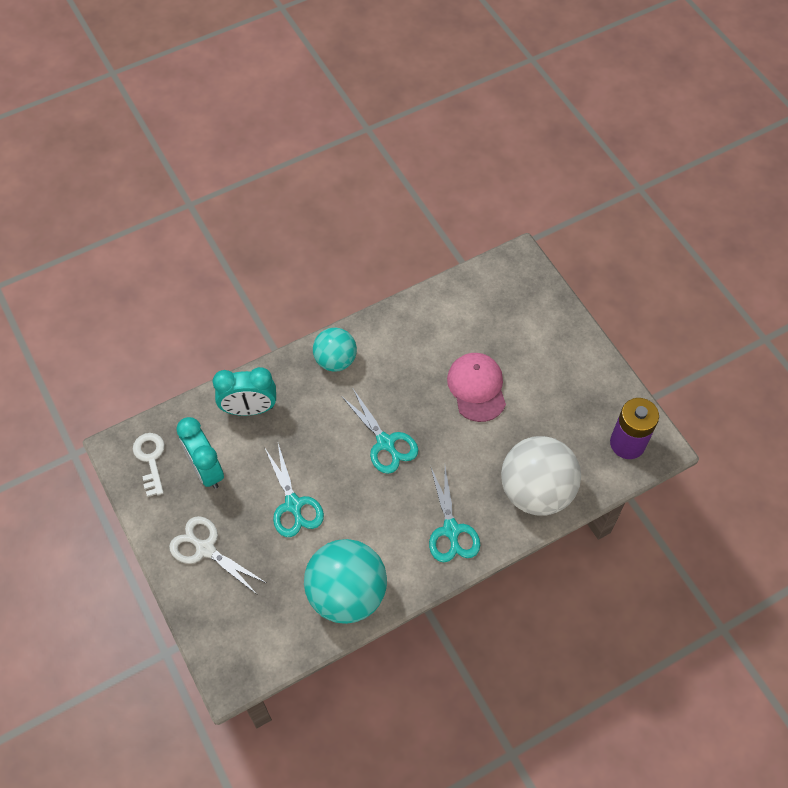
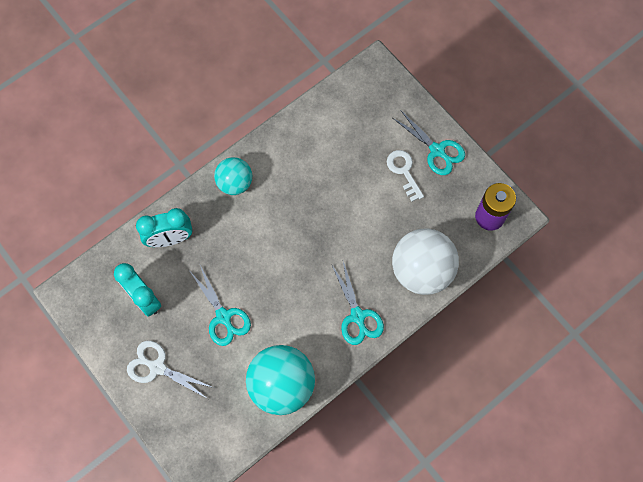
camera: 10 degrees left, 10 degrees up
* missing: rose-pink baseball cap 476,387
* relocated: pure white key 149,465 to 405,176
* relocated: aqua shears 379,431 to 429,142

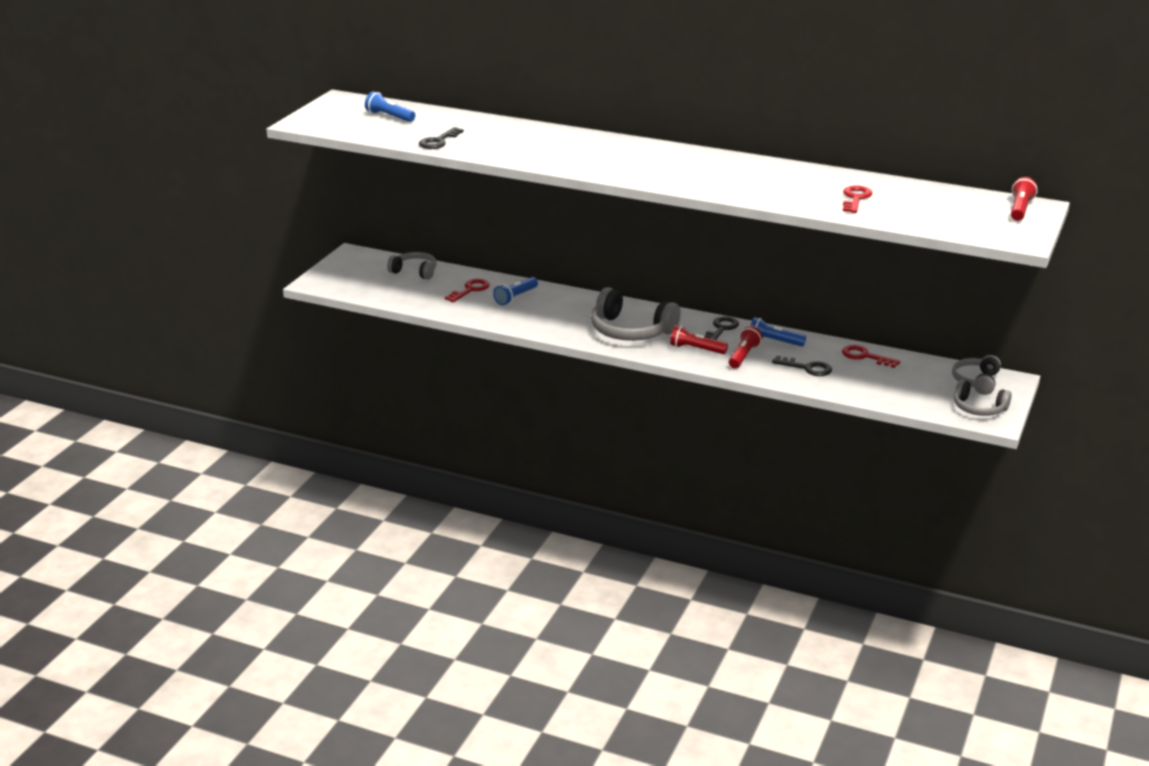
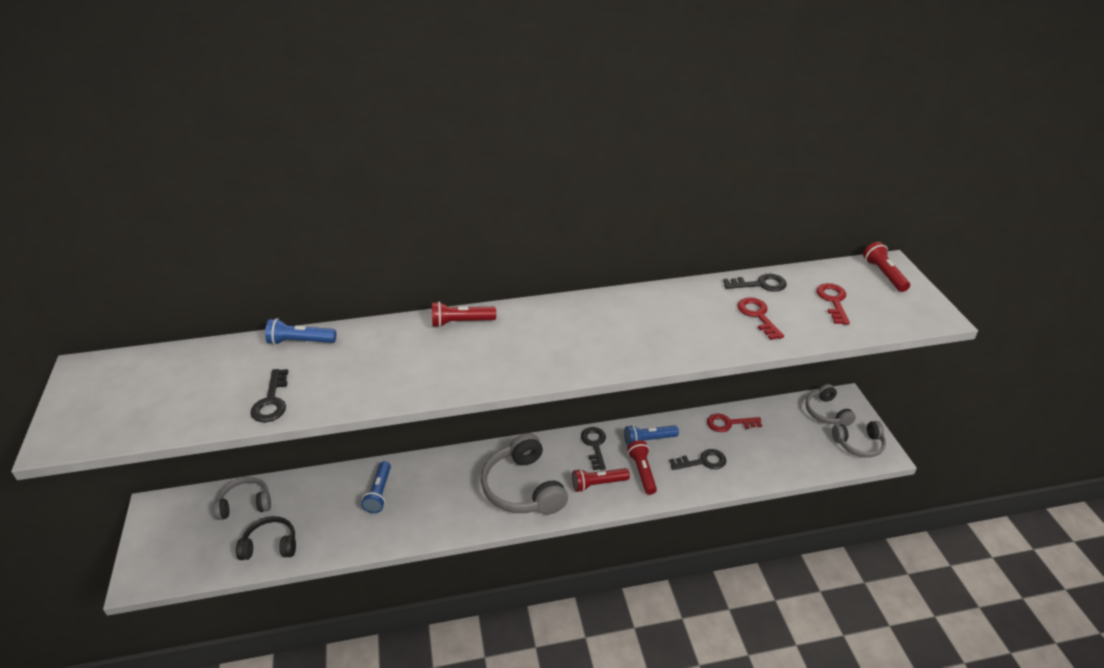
camera: 35 degrees left, 10 degrees up
* appeared: jet-black headphones 266,538
* appeared: scarlet flashlight 464,315
* appeared: jet-black key 755,283
* relocated: royal blue flashlight 390,107 to 300,331
* relocated: scarlet key 467,290 to 833,304
* spun: grey headphones 636,314 = 524,474 75 degrees clockwise

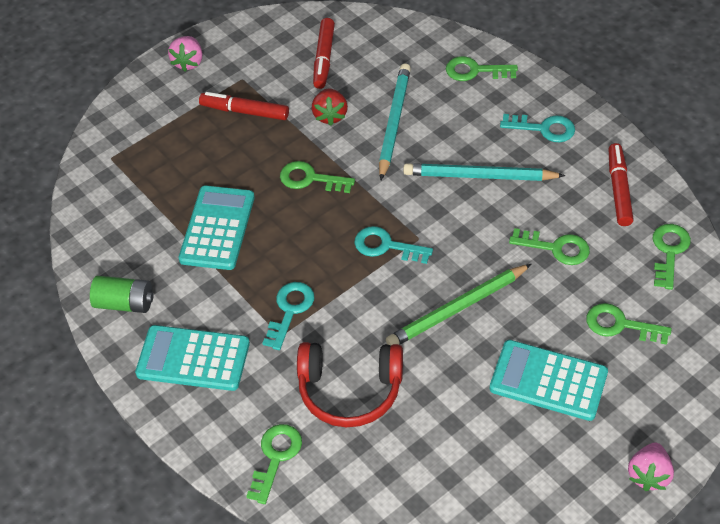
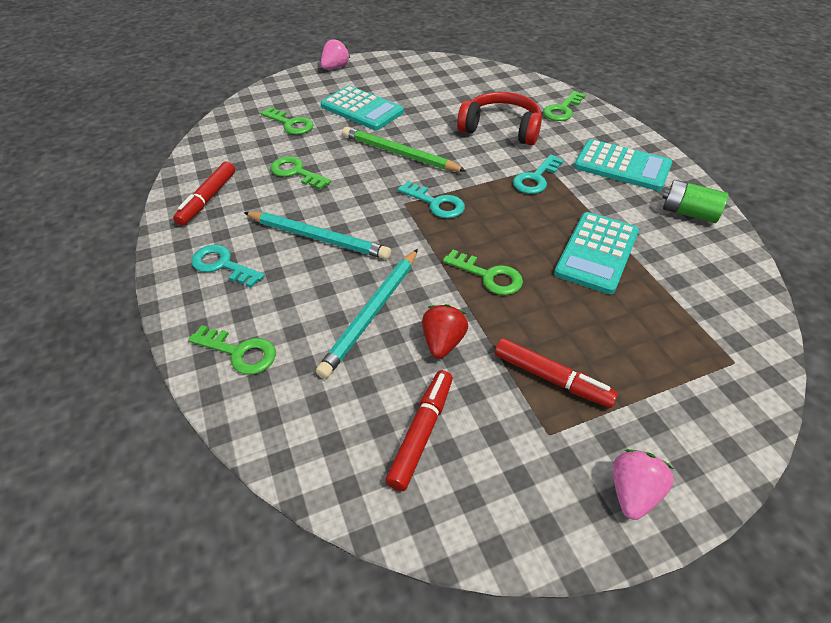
camera: 165 degrees left, 5 degrees down
* missing: green key 672,257
* spun: green pencil 458,305 = 404,149 135 degrees counterclockwise

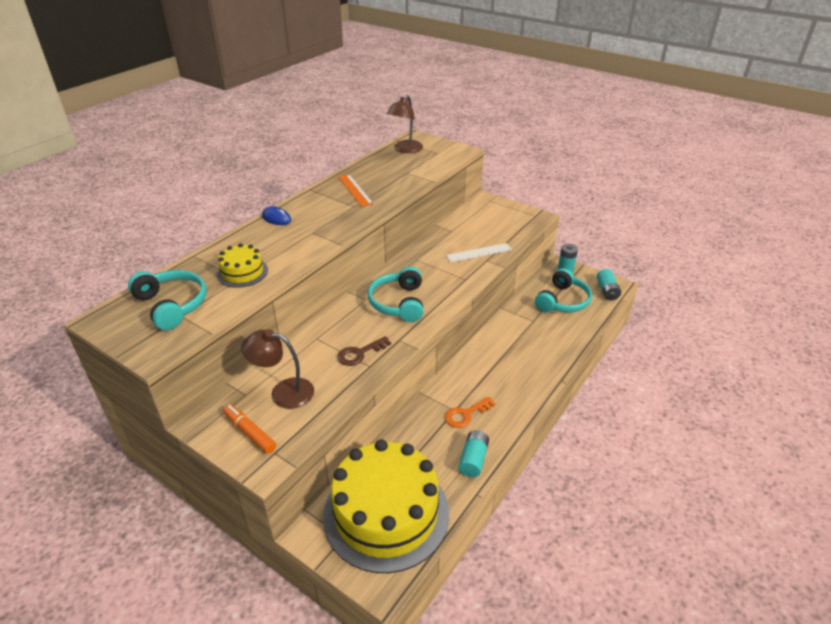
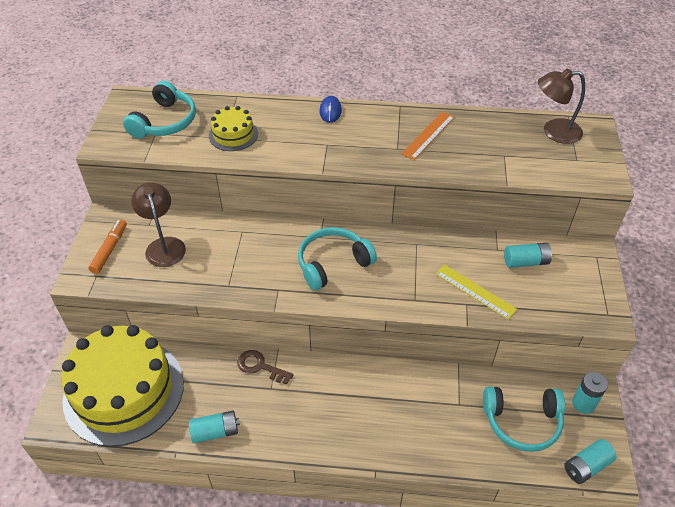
camera: 60 degrees right, 10 degrees up
* missing: orange-coloured key 470,412
* appeared: aqua AA battery 528,255
* relocated: dark brown key 364,351 to 265,367
* colour: pure white straightedge 479,252 to golden straightedge 476,292

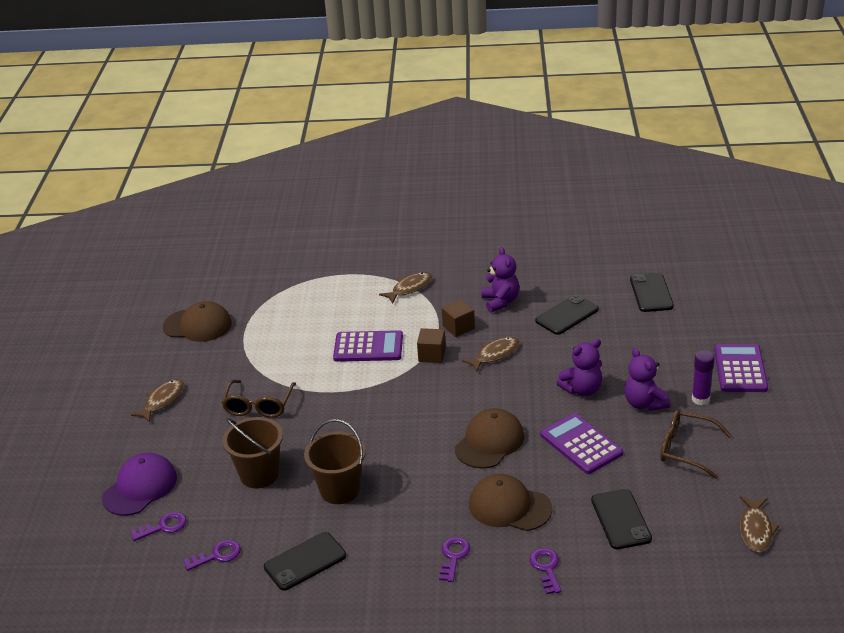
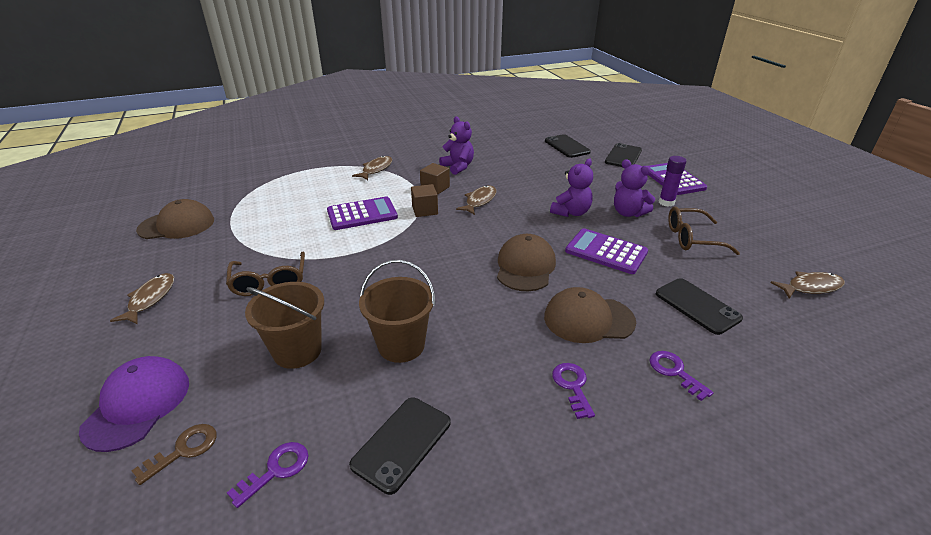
camera: 25 degrees left, 0 degrees up
* relocated: jet-black mobile phone 567,314 to 623,155
* colour: violet key 158,526 to dark brown key 174,454
* spun: dark brown fish 759,524 = 807,285 90 degrees counterclockwise

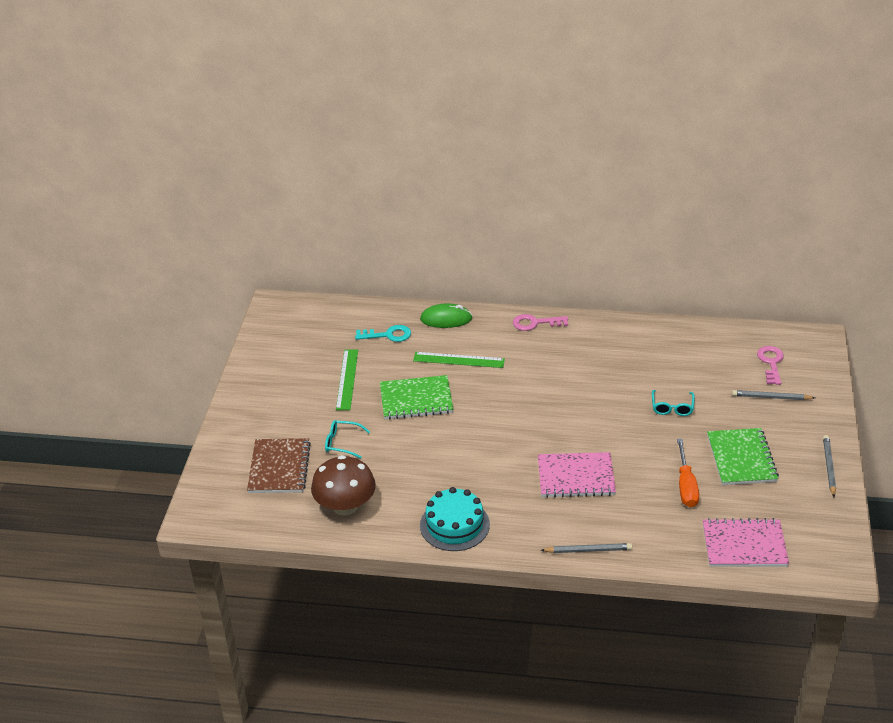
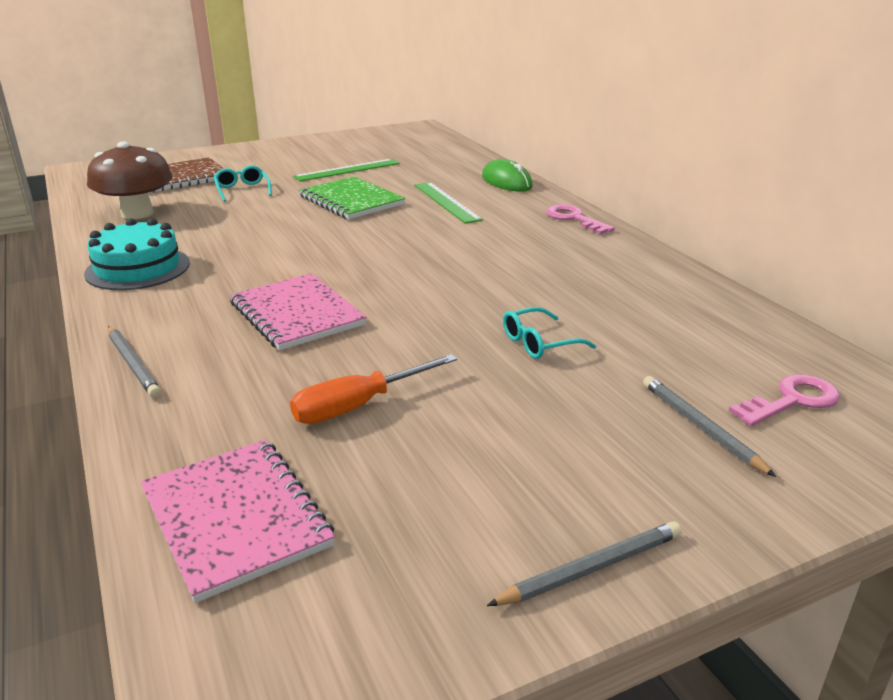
camera: 55 degrees right, 10 degrees down
* missing: aqua key 383,333
* missing: green notebook 743,456

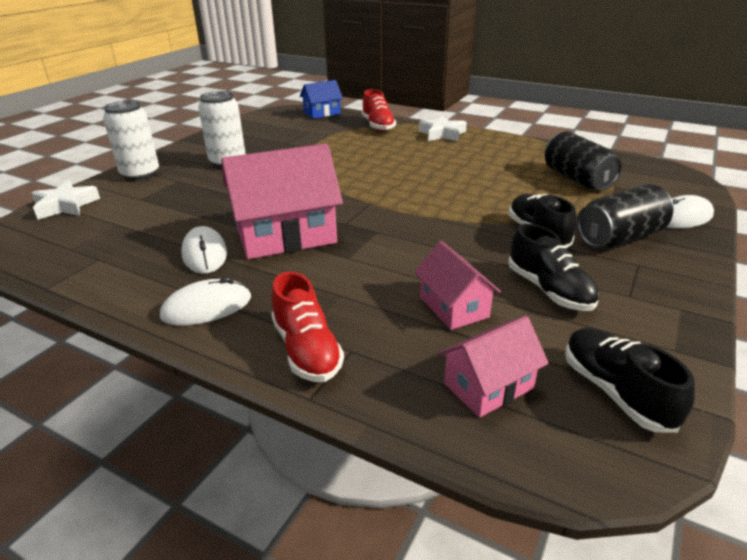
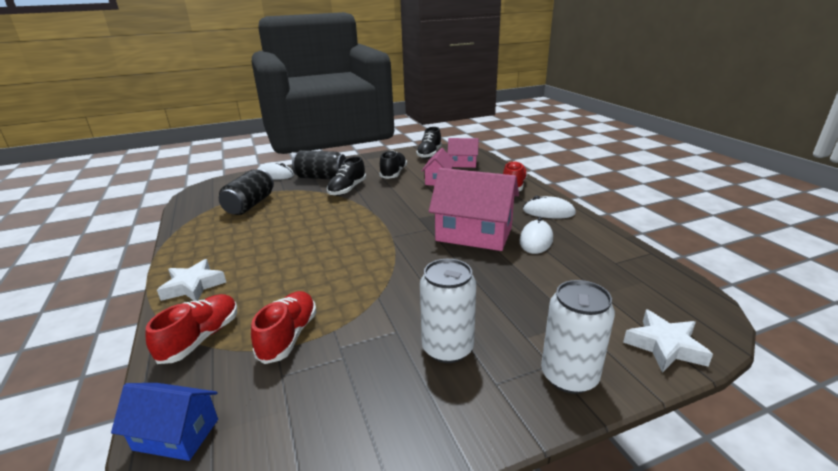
camera: 140 degrees left, 5 degrees down
* appeared: scarlet lace-up shoe 284,327

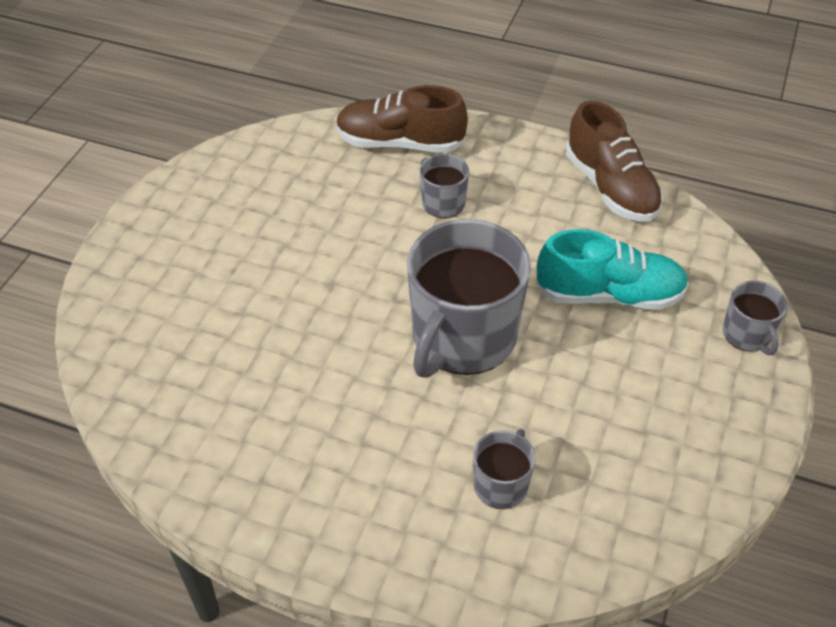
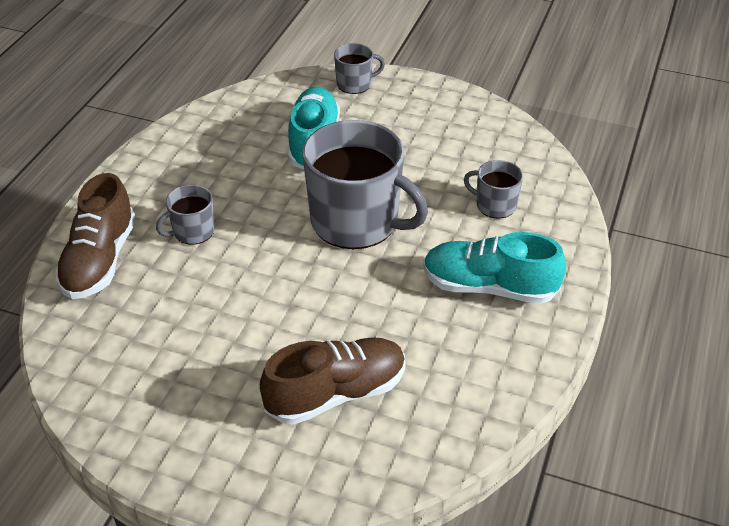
camera: 90 degrees left, 5 degrees down
* appeared: aqua lace-up shoe 494,268
* relocated: dark brown lace-up shoe 614,161 to 332,381

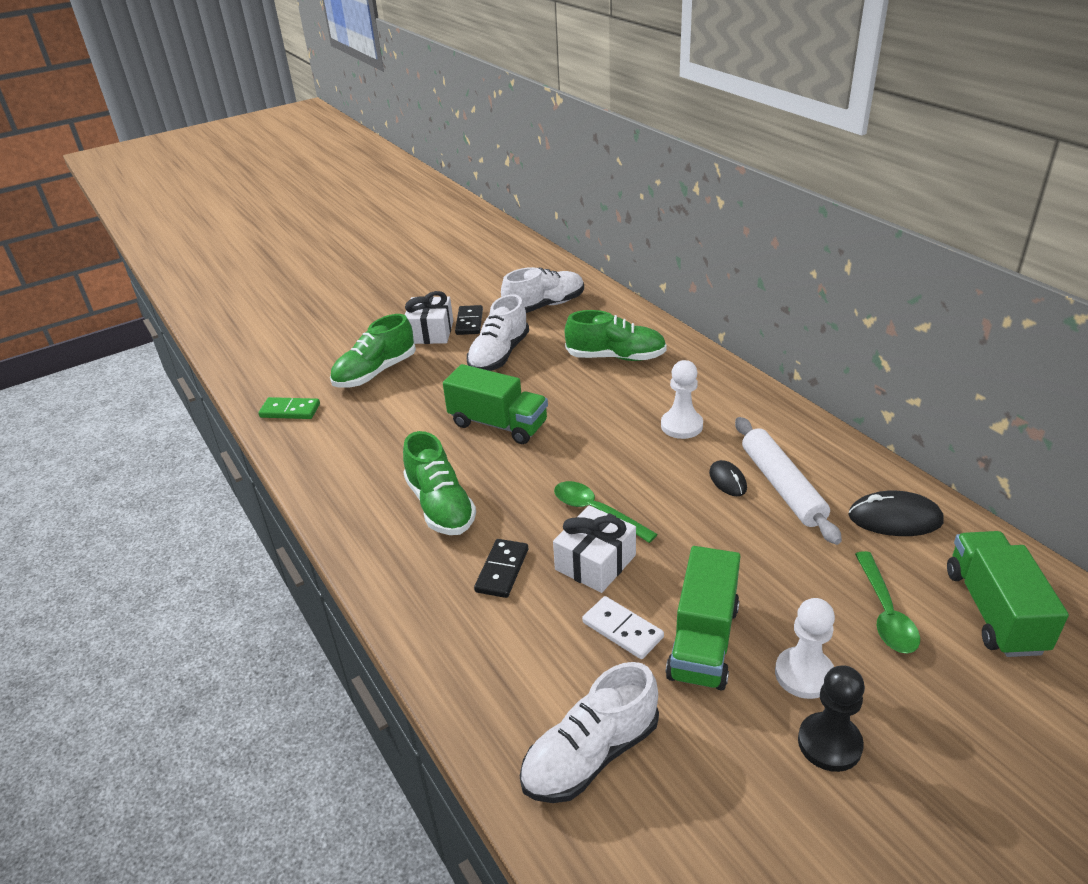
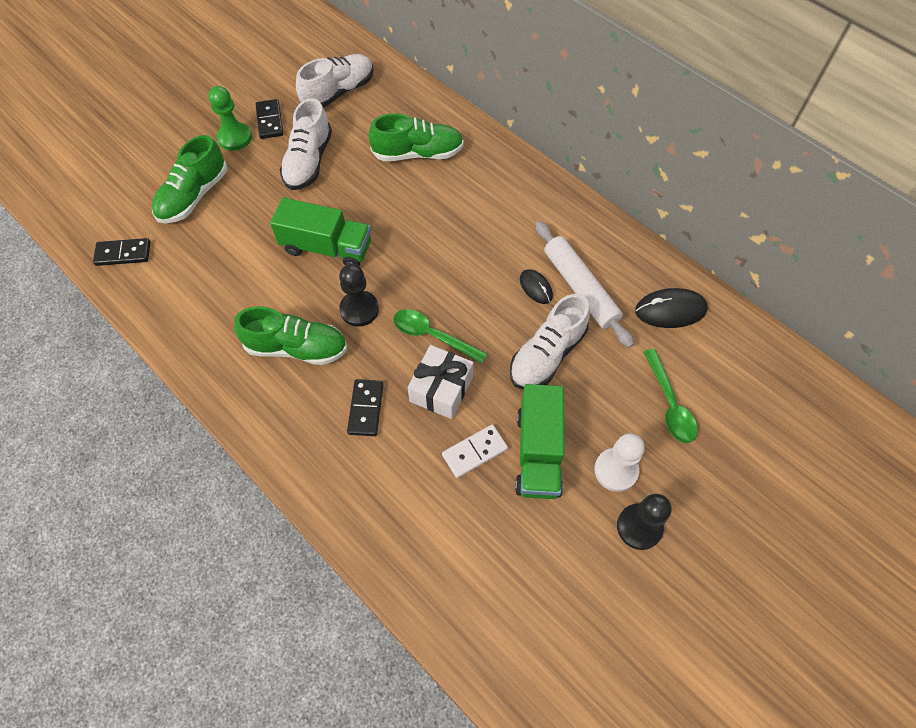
camera: 15 degrees left, 25 degrees up
* missing: pure white chess pawn 682,399
* missing: green truck 1008,594
* appeared: jet-black chess pawn 359,295
* relocated: pure white lace-up shoe 589,732 to 550,342
* exchanged: pure white gift 429,317 to green chess pawn 230,118
* colour: green domino 289,408 to jet-black domino 122,252
* spun: green lace-up shoe 439,483 = 290,336 45 degrees counterclockwise
* spun: pure white domino 623,627 = 475,451 60 degrees counterclockwise

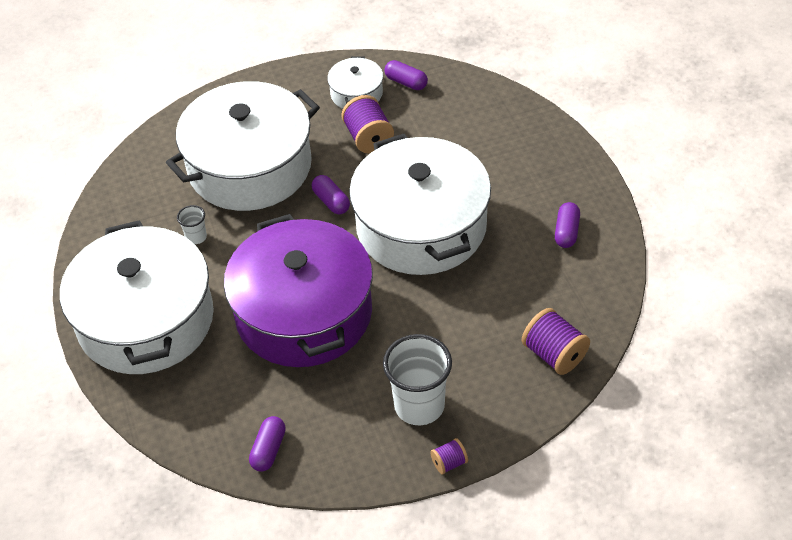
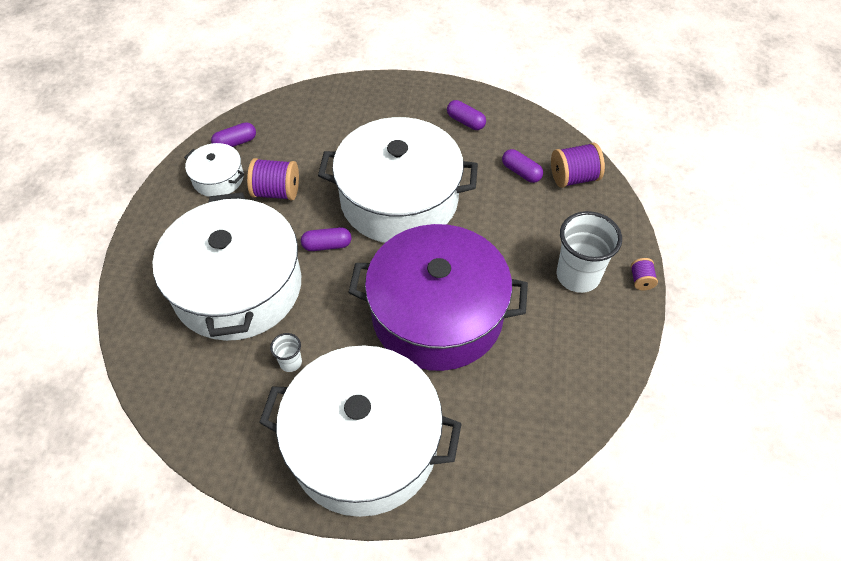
camera: 65 degrees left, 5 degrees up
* relocated: violet pill 267,444 to 522,166

